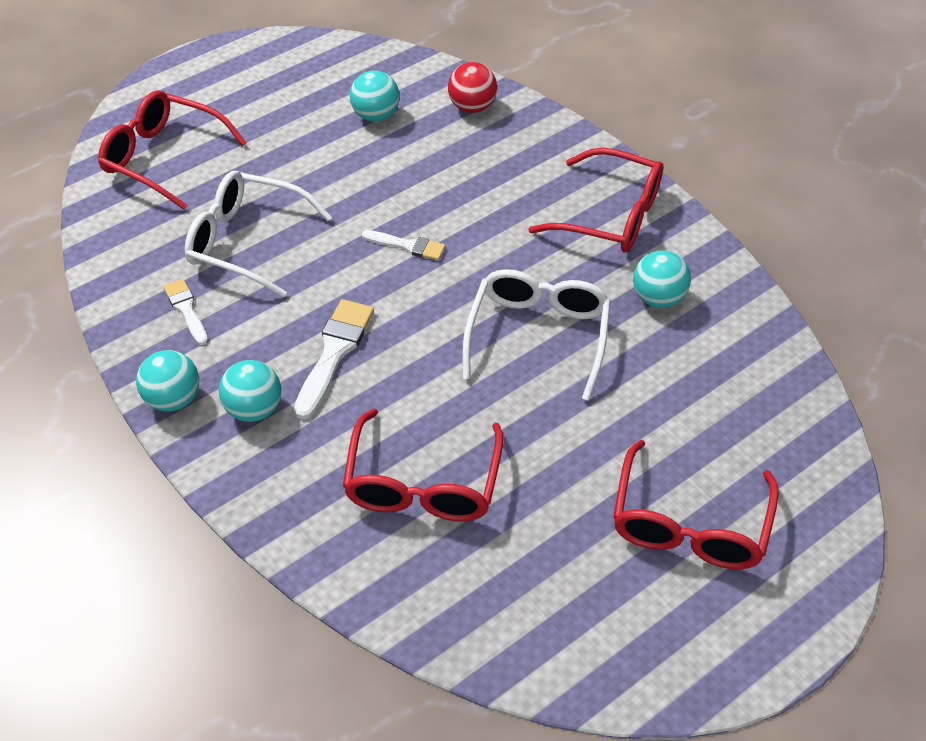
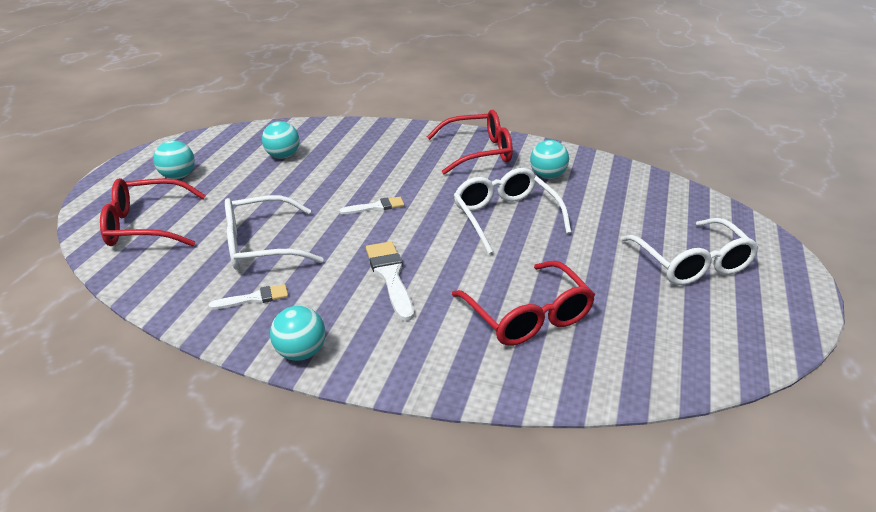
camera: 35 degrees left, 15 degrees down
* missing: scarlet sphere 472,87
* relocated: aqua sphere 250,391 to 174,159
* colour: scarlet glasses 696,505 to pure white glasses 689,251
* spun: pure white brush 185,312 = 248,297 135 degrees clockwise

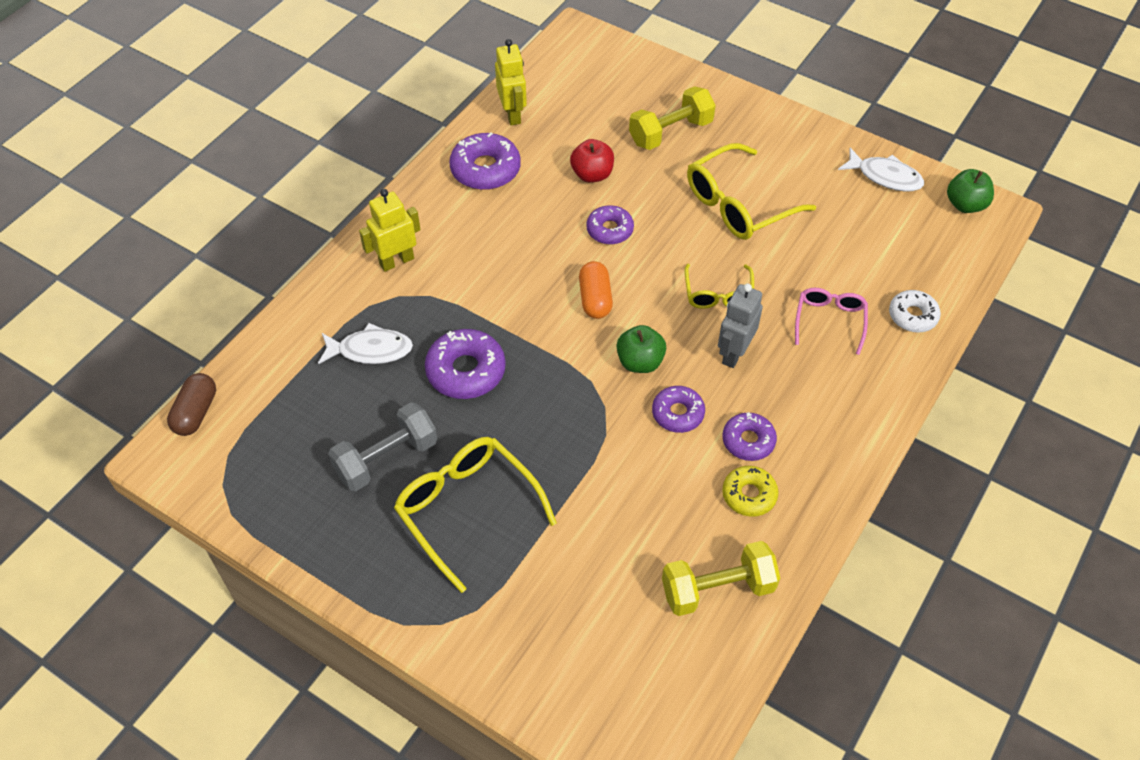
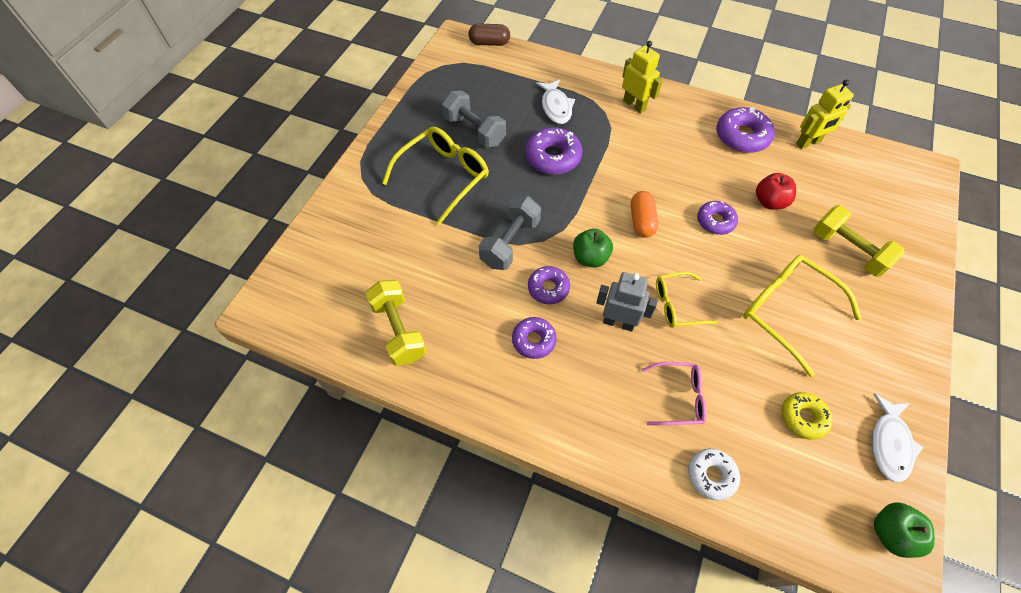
camera: 80 degrees right, 5 degrees up
* appeared: grey dumbbell 510,233
* relocated: golden doughnut 750,491 to 806,416
* spun: orange-coloured pill 596,290 = 645,214 75 degrees counterclockwise

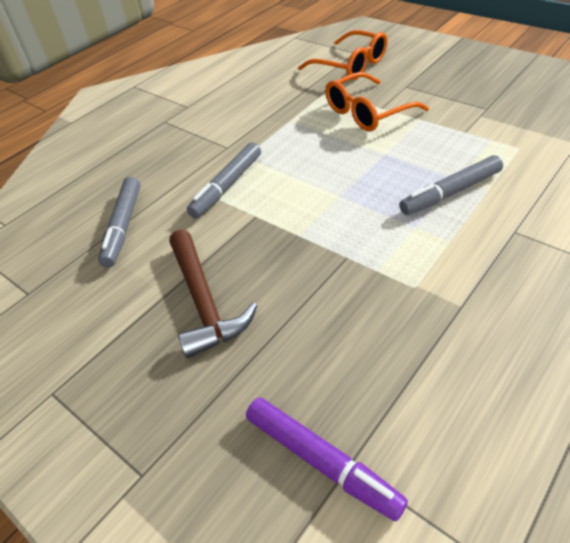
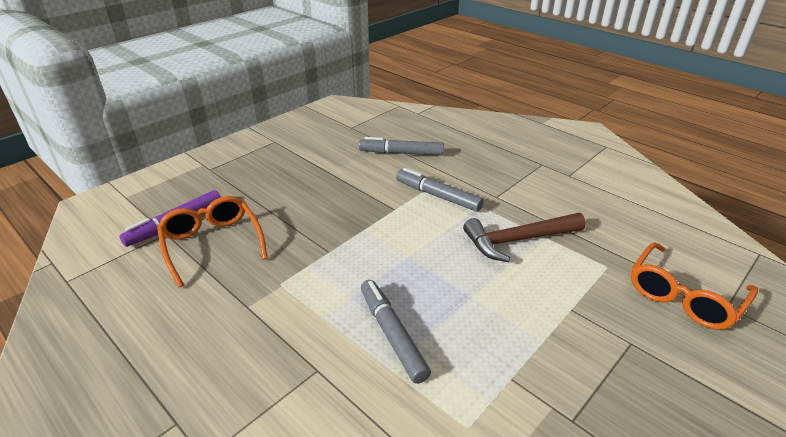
camera: 90 degrees right, 10 degrees down
* relocated: dark brown carpenter's hammer 213,294 to 524,237
* relocated: orange-coloured glasses 377,101 to 212,241

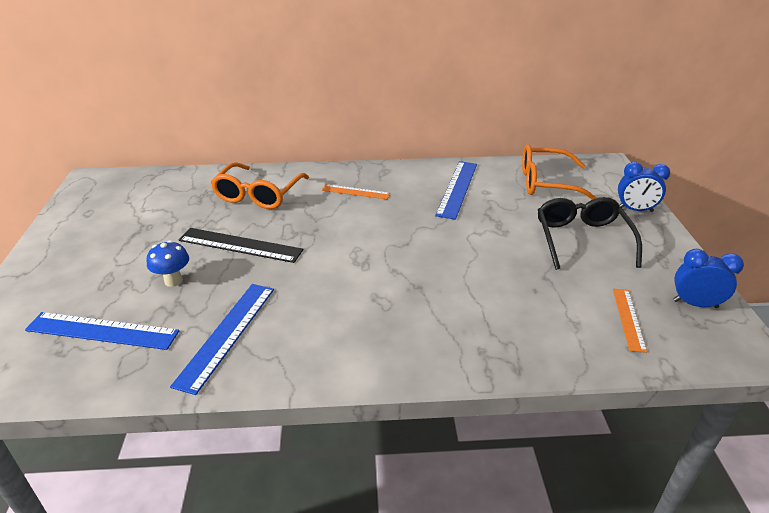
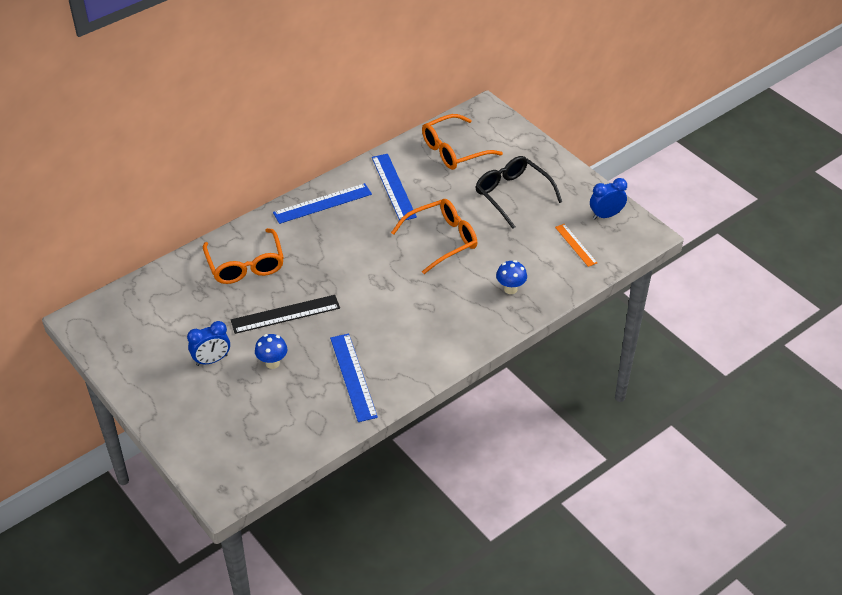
camera: 35 degrees left, 10 degrees up
* missing: orange-coloured straightedge 356,191
* appeared: orange-coloured glasses 434,236
* appeared: royal blue toadstool 511,277
* relocated: royal blue straightedge 102,331 to 322,203
* relocated: royal blue bedside clock 644,187 to 208,343

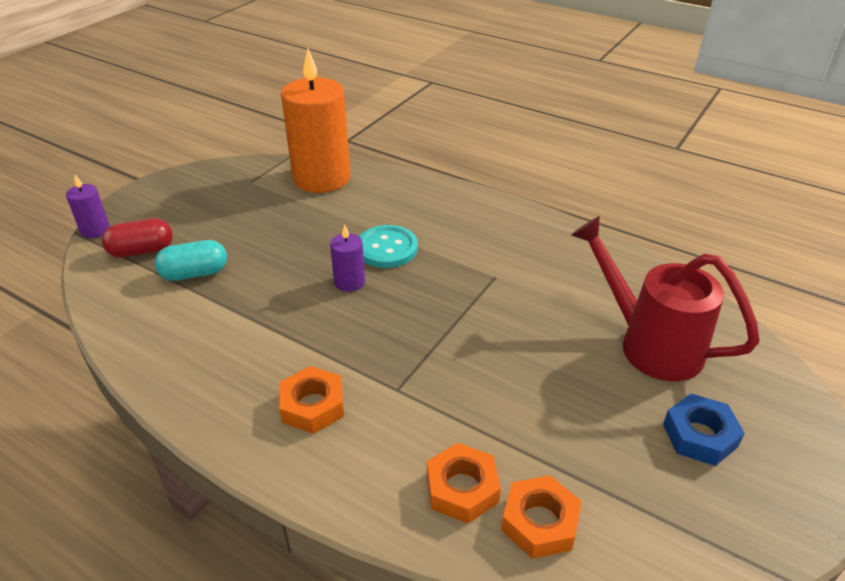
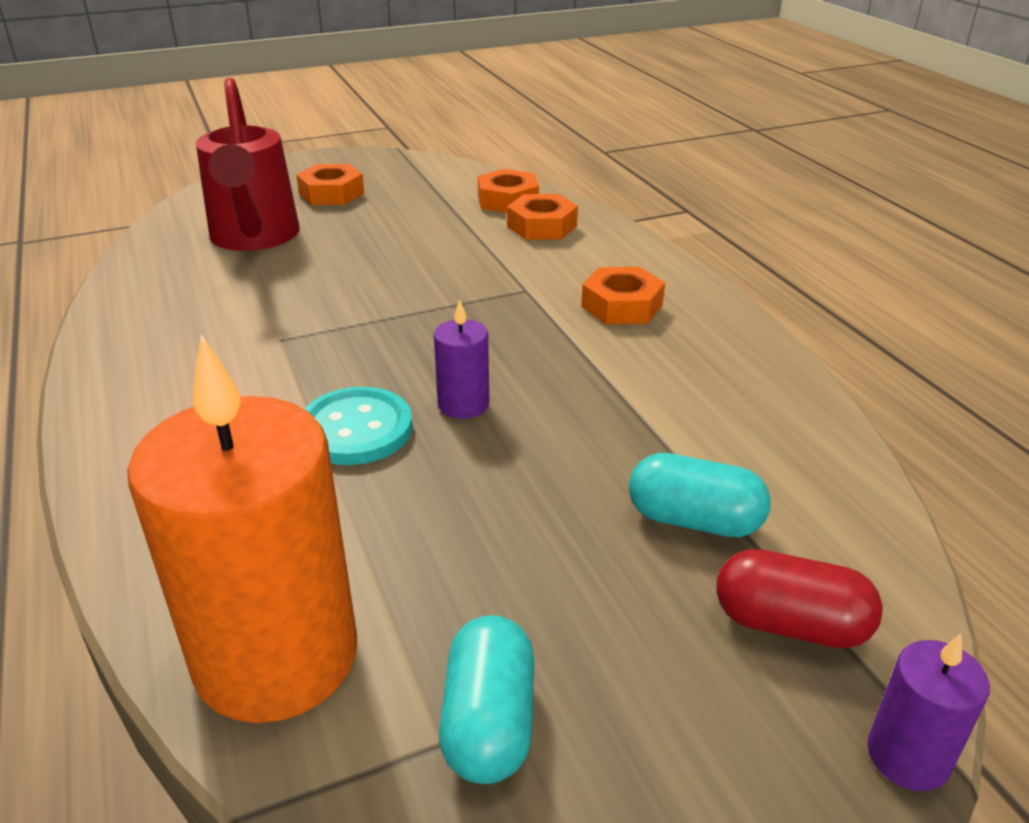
camera: 145 degrees left, 5 degrees down
* appeared: aqua pill 486,699
* colour: royal blue hex nut 704,430 to orange-coloured hex nut 330,184

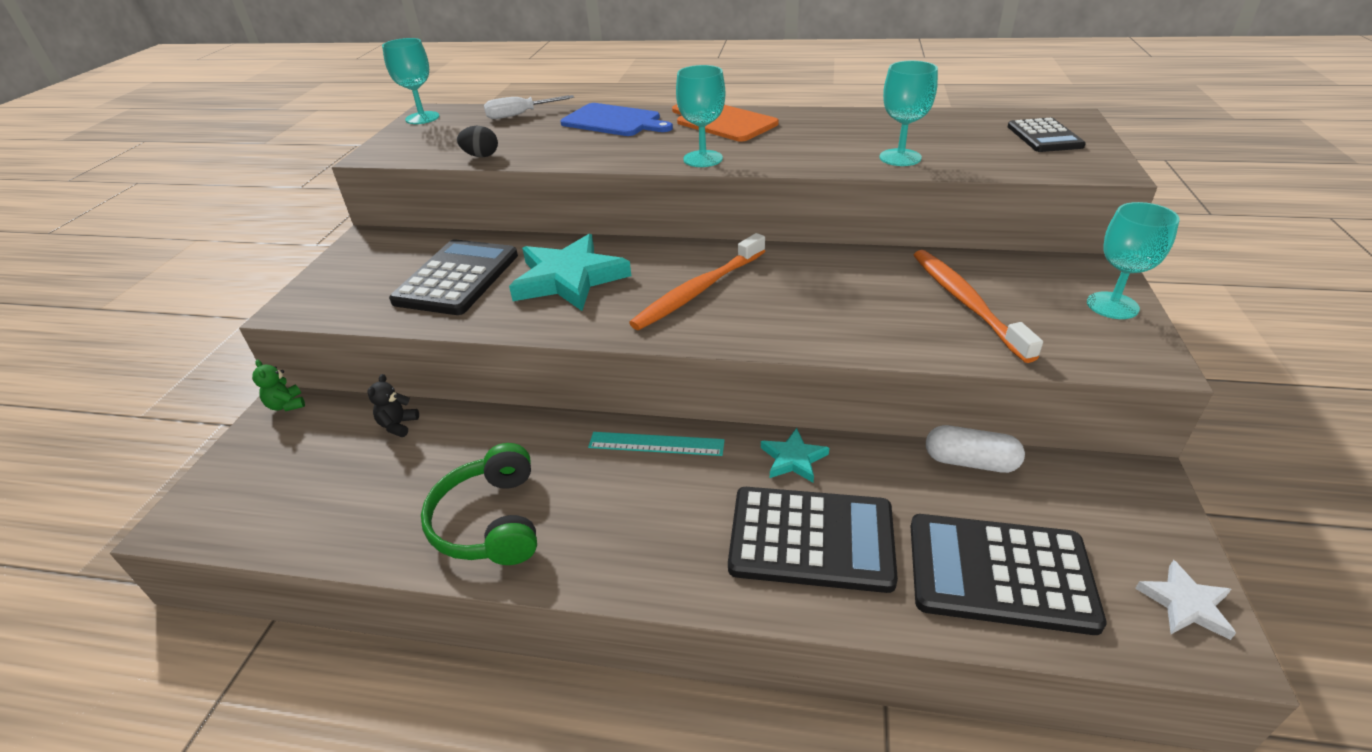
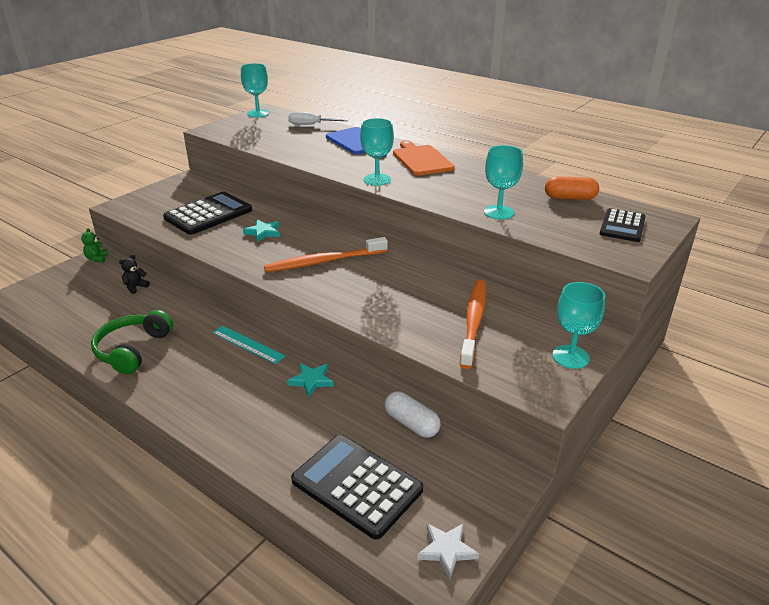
camera: 25 degrees right, 5 degrees down
* missing: jet-black egg shape 477,141
* missing: jet-black calculator 813,540
* appeared: orange-coloured pill 572,188
* size: aqua star shape 570,272 = 261,231 x0.49

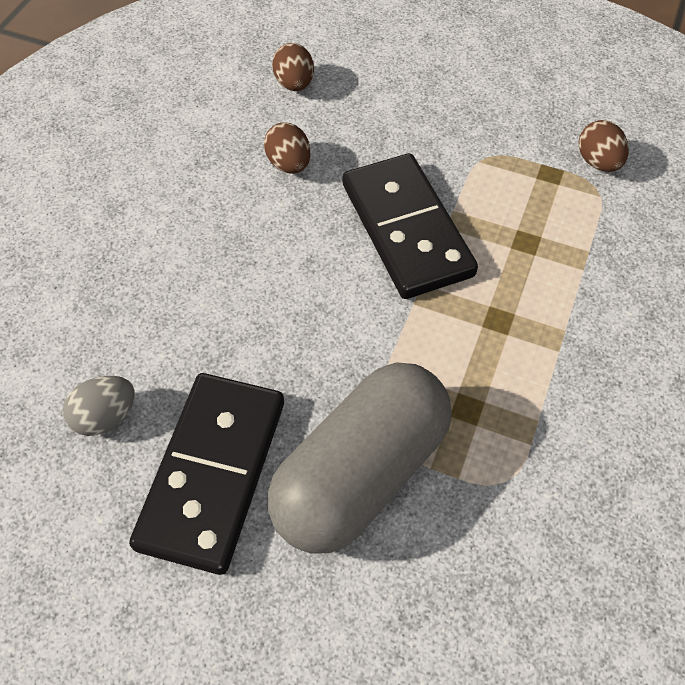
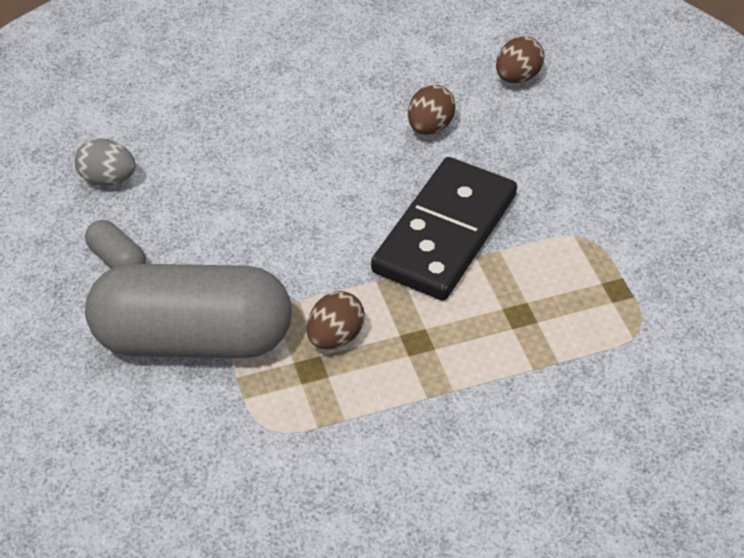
camera: 50 degrees right, 10 degrees down
* relocated: dark brown egg shape 604,146 to 336,320
* exchanged: jet-black domino 206,474 to grey pill 115,244

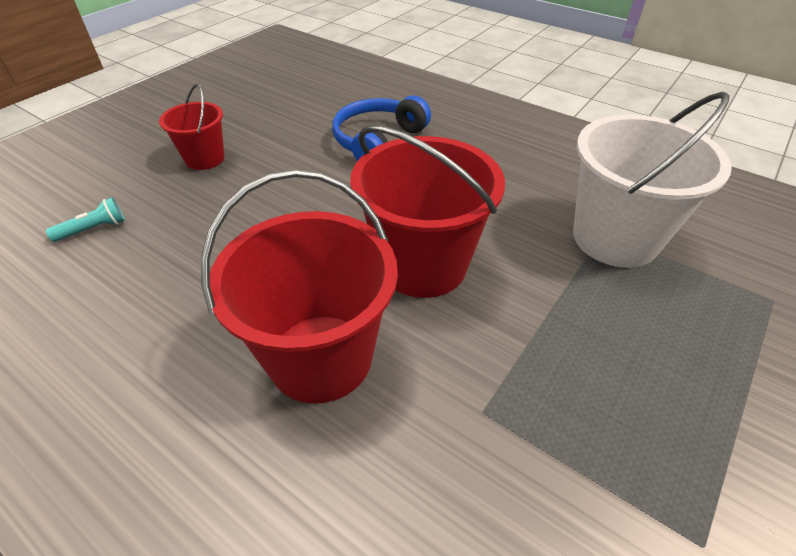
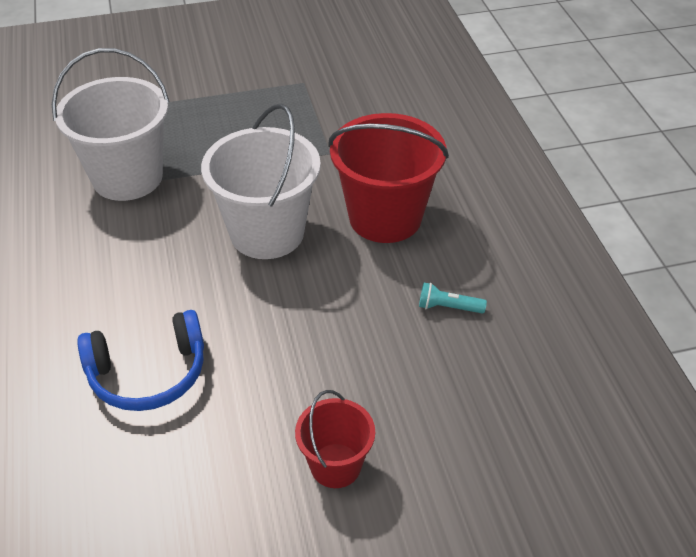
camera: 140 degrees left, 0 degrees up
* relocated: aqua flashlight 85,219 to 453,298
* colour: scarlet pail 427,211 to pure white pail 261,181

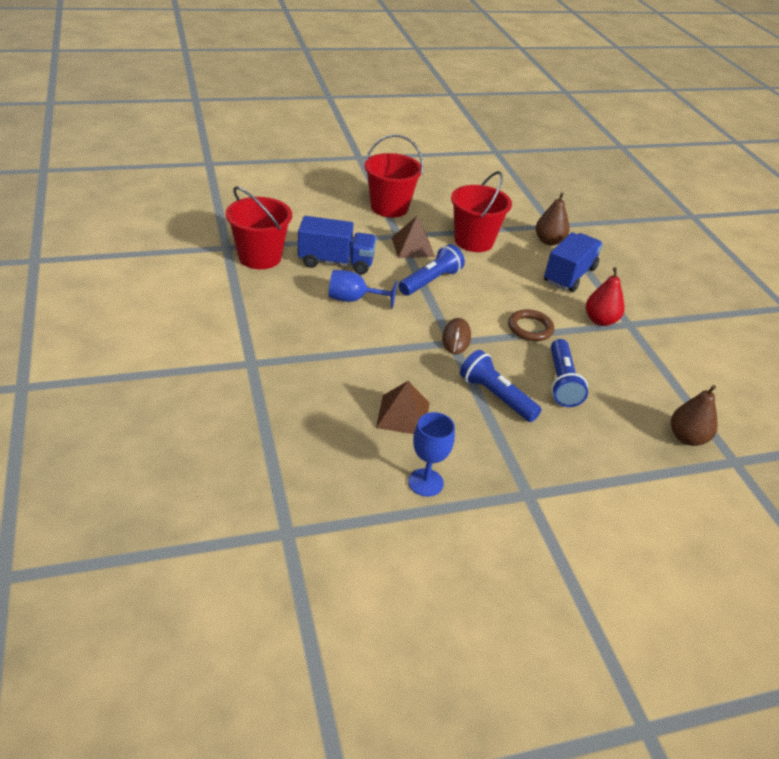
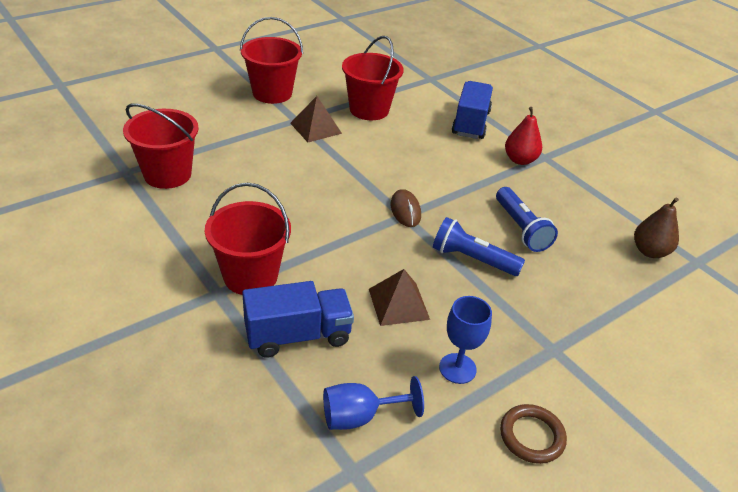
camera: 20 degrees left, 0 degrees up
* missing: royal blue flashlight 432,270
* missing: dark brown pear fruit 553,219
* appeared: scarlet pail 248,239
* relocated: royal blue truck 337,245 to 298,319
* relocated: royal blue wine glass 363,289 to 373,403
* relocated: dark brown torus 531,325 to 533,434

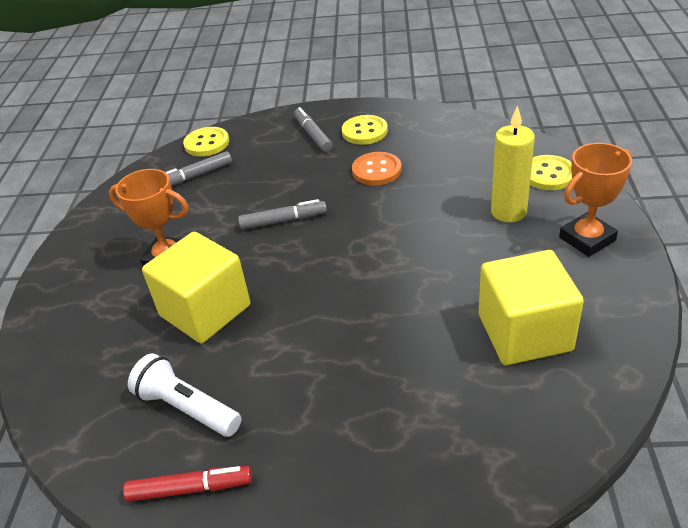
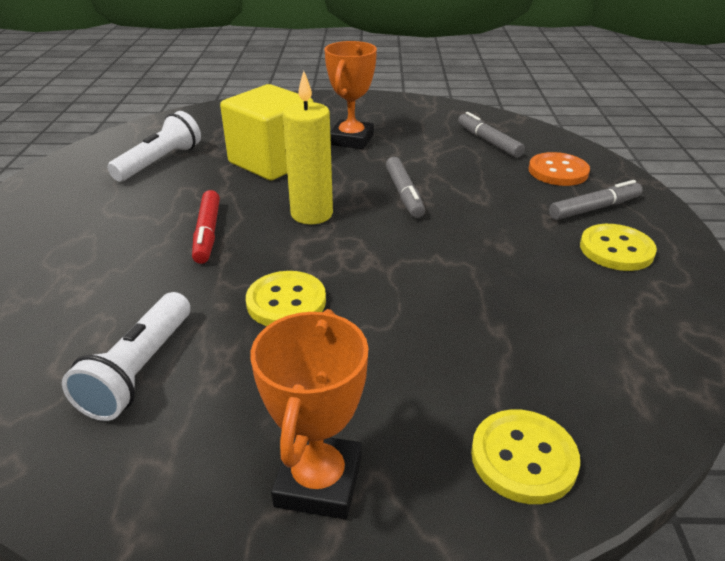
camera: 85 degrees right, 5 degrees down
* relocated: scarlet marker 187,484 to 206,227
* relocated: golden button 206,141 to 286,298
* relocated: orange-coloured button 377,169 to 559,169
* relocated: golden candle 513,163 to 308,148
* exchanged: golden block 531,307 to pure white flashlight 126,356
* spun: orange-coloured award cup 595,200 = 309,414 45 degrees clockwise

